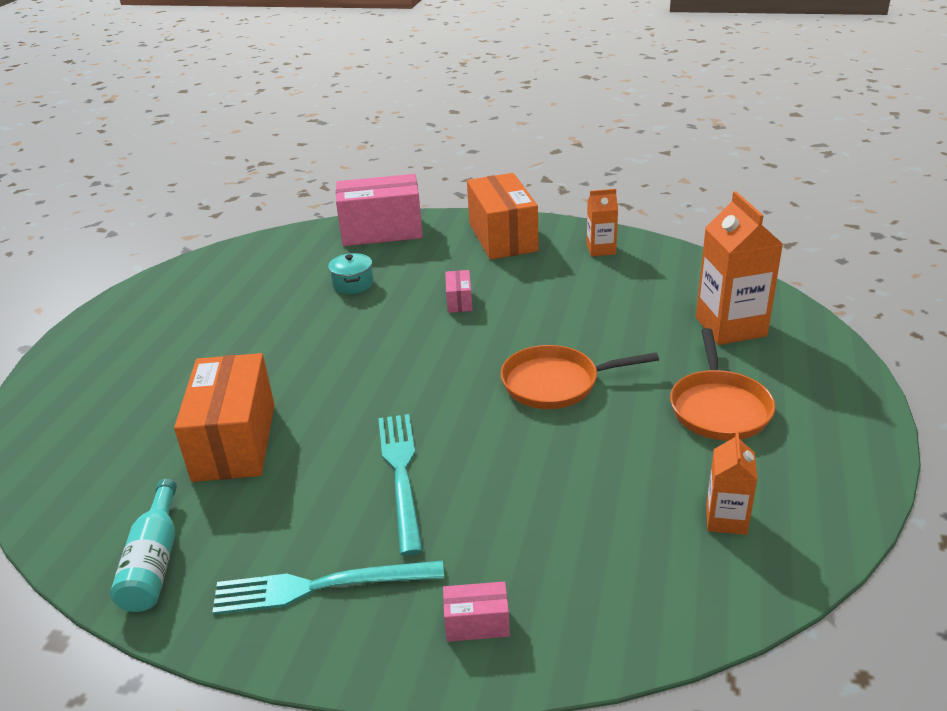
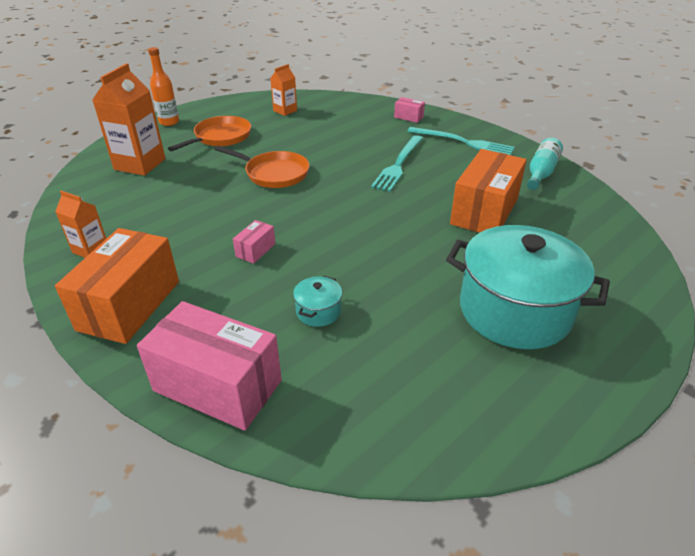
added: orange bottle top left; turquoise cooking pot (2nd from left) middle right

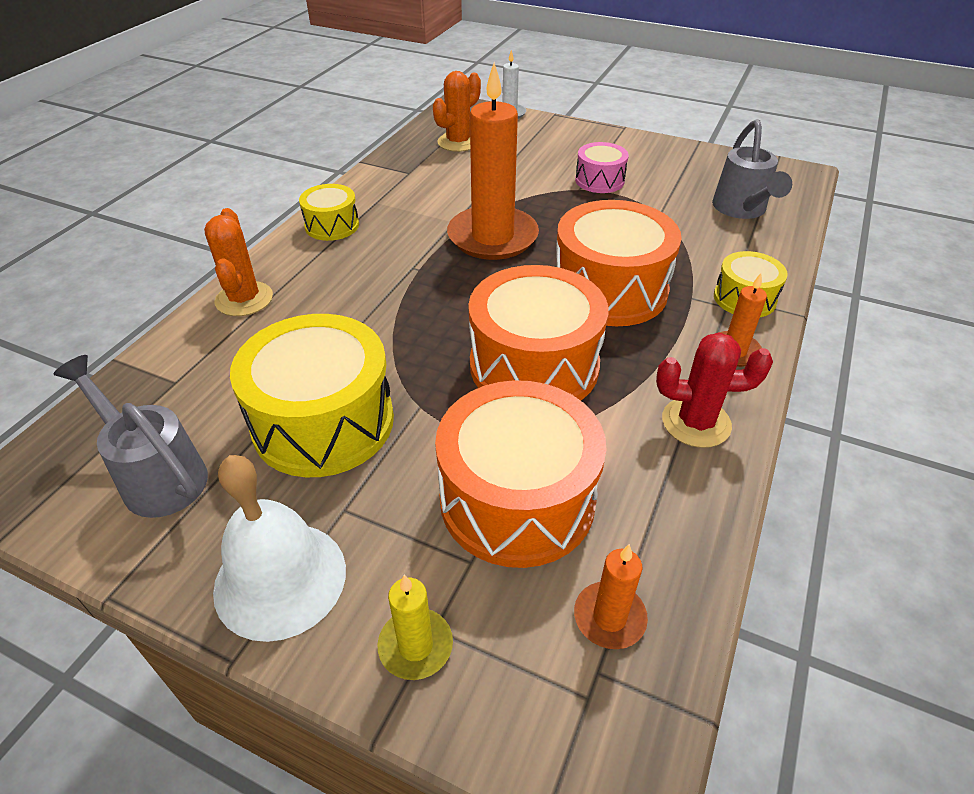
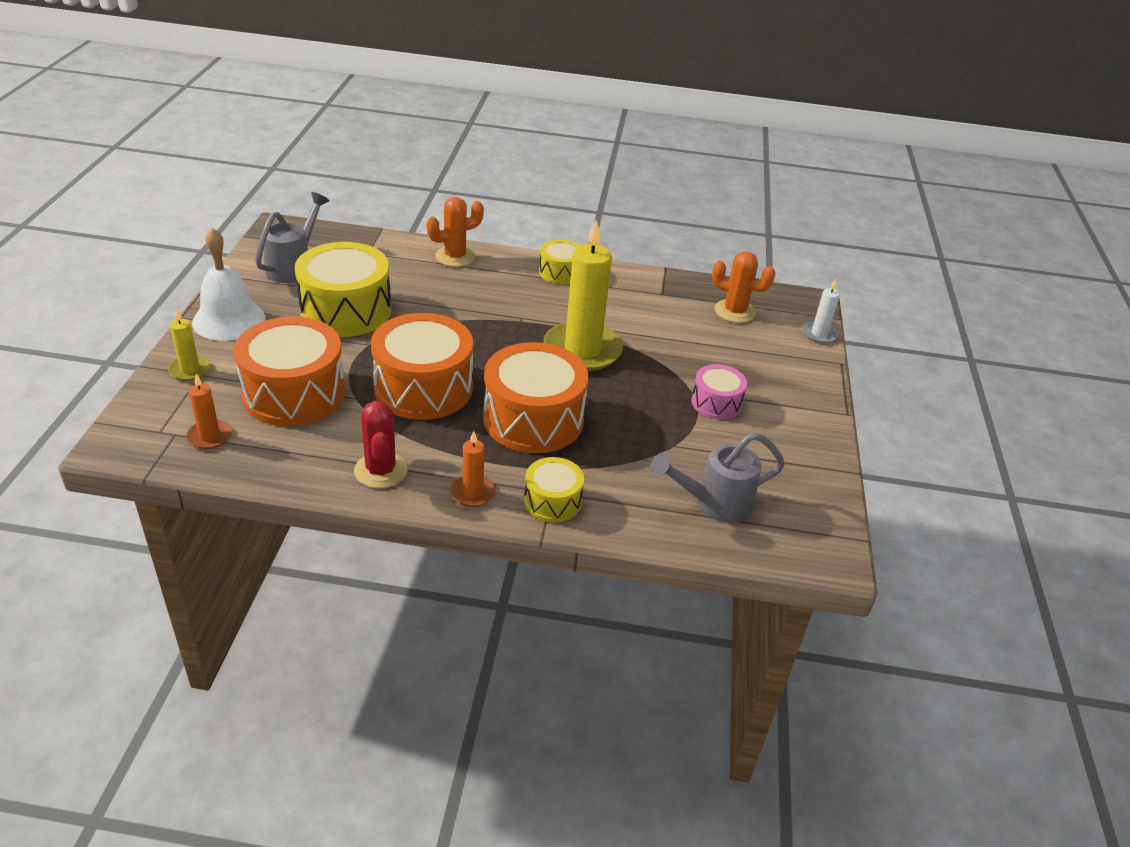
recoloured: orange candle (1st from left) top centre to yellow candle (2nd from left) centre

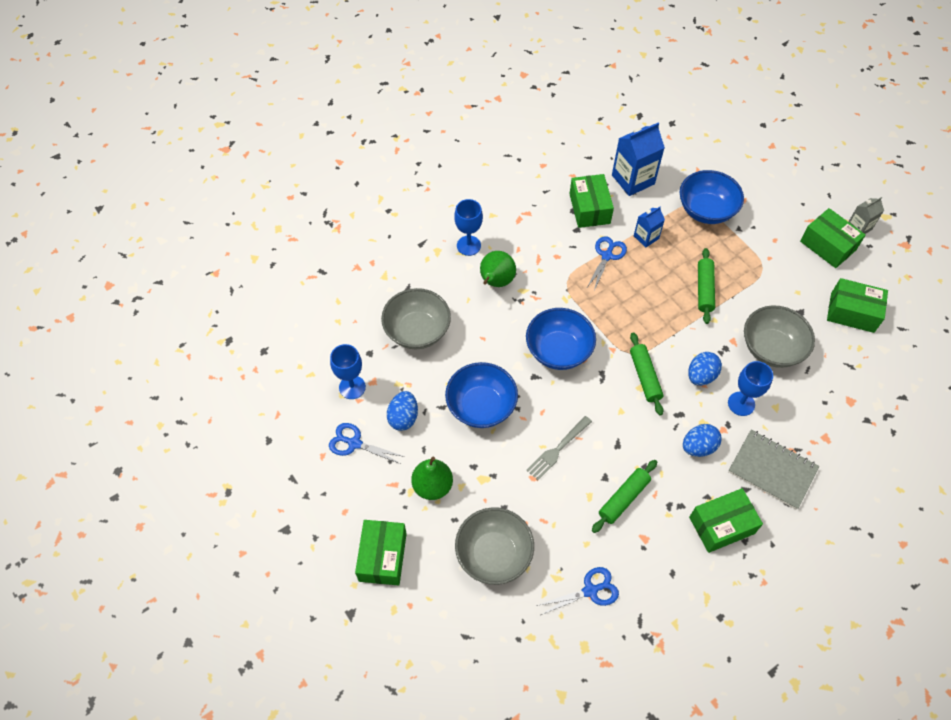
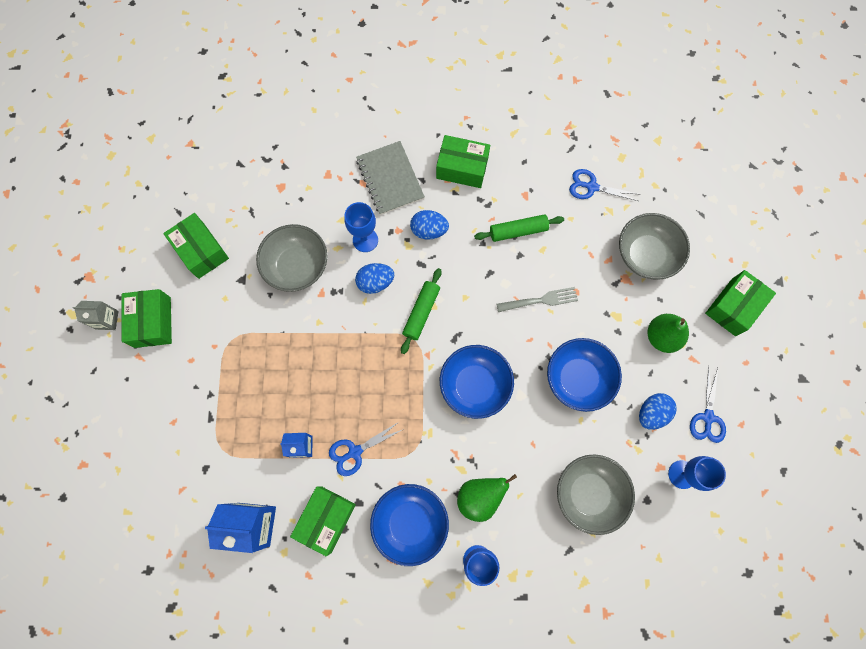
removed: emerald dough roller (3rd from left) middle right
moved: cobalt serving bowl (3rd from left in the first image) top right to cobalt serving bowl (1st from left) bottom centre
turned: cobalt scissors (1st from left in the first image) centre = middle right 45 degrees clockwise

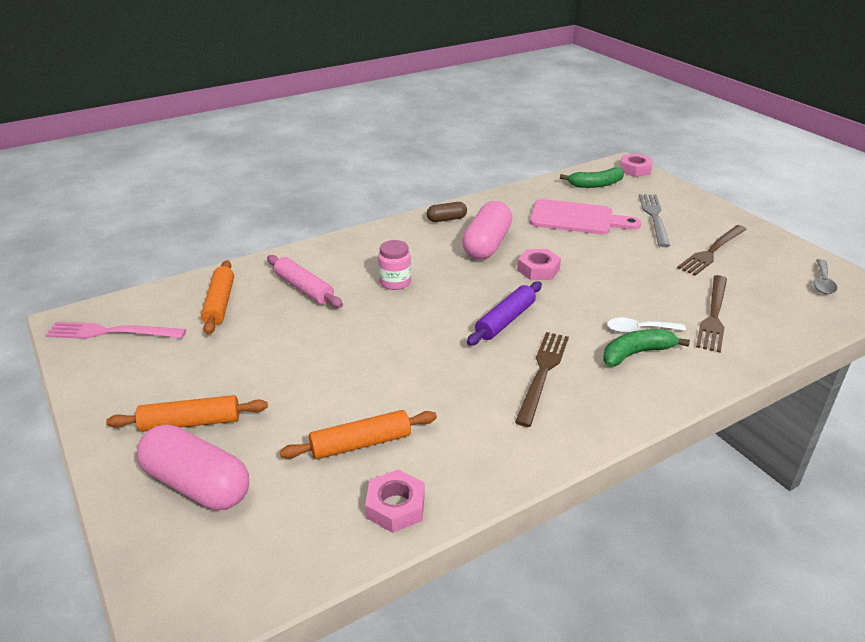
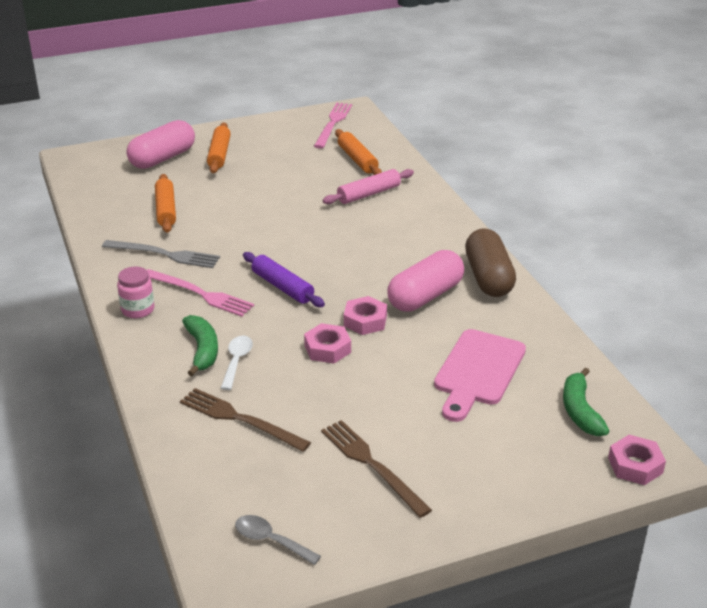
moved: rose-pink hexagon nut (1st from left) bottom centre to centre; rose-pink preserve jar centre to middle left; grey table fork middle right to middle left
recoloured: brown table fork (1st from left) centre to rose-pink table fork (1st from left) middle left
turned: orange dough roller (2nd from left in the first image) middle left = top centre 60 degrees clockwise; rose-pink capsule (2nd from left) centre = centre 75 degrees counterclockwise
resized: brown capsule top centre = middle right x1.94

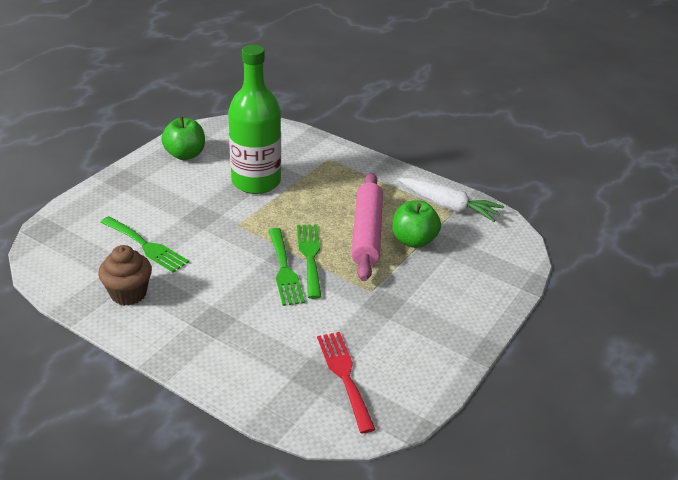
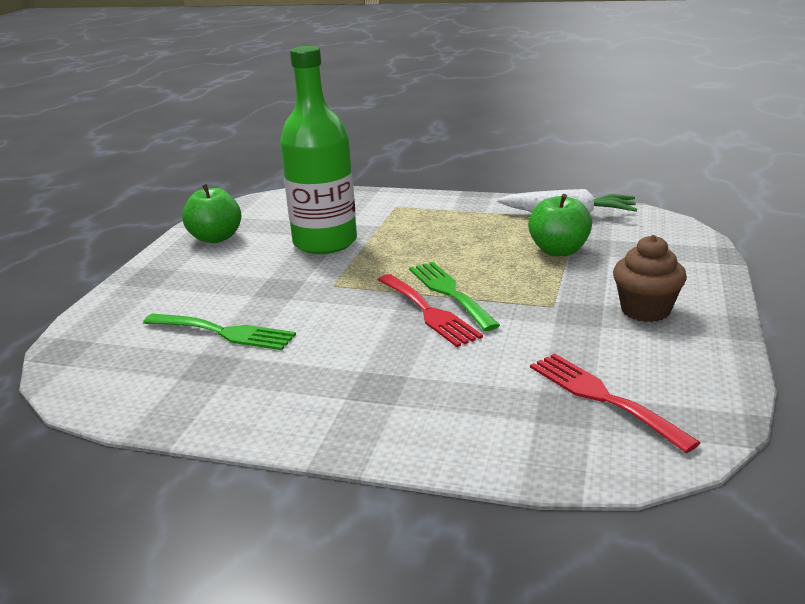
removed: rose-pink dough roller centre
moved: brown muffin middle left to middle right
recoloured: emerald table fork (2nd from left) centre to scarlet table fork (1st from left) centre

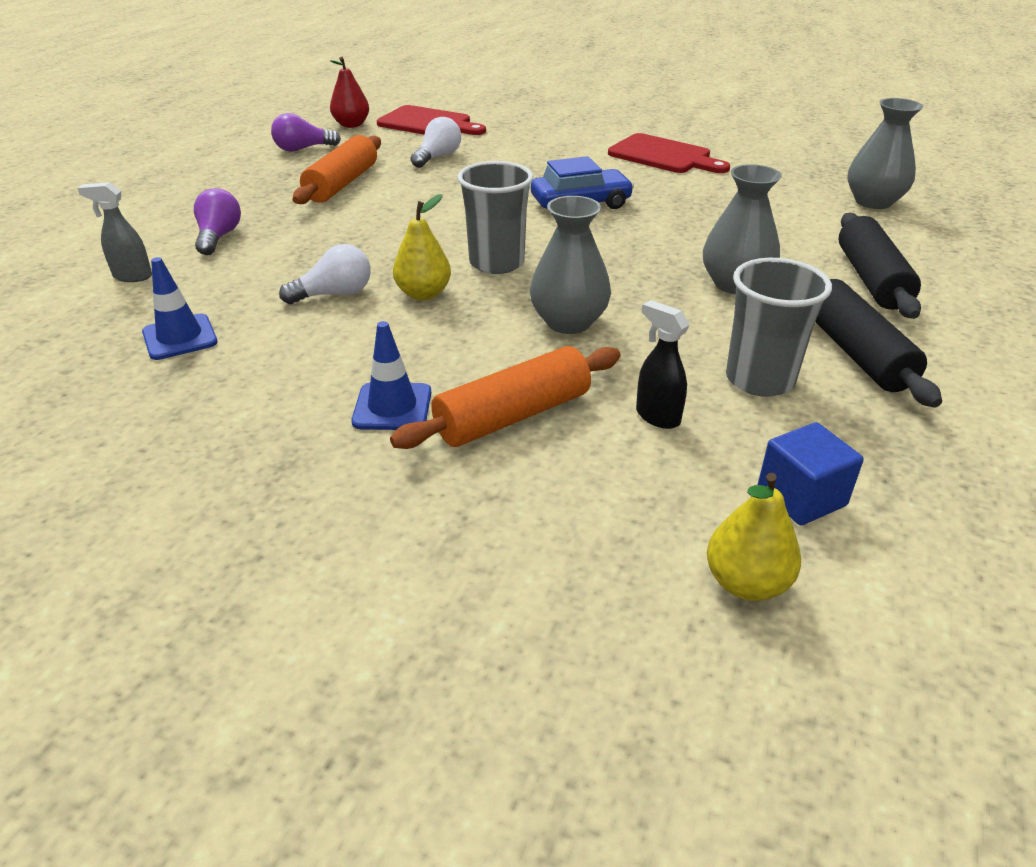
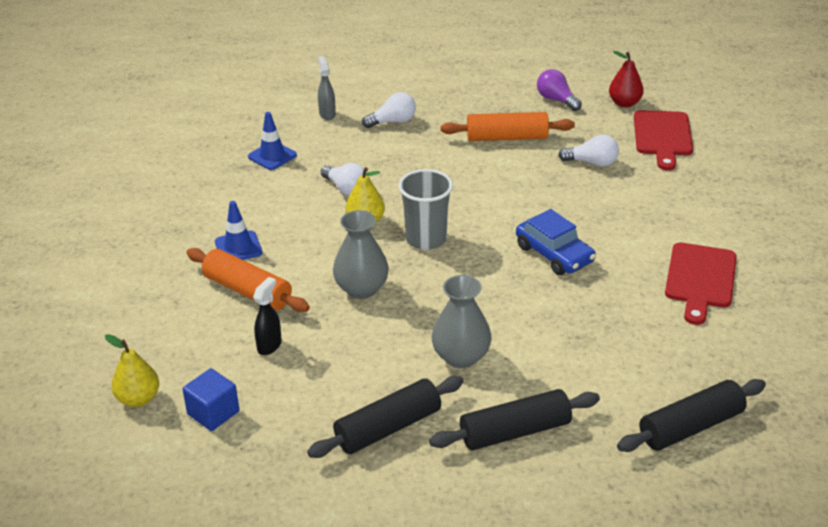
removed: grey cup (2nd from left) middle right
replaced: grey flower vase (3rd from left) top right to jet-black dough roller (3rd from left) bottom right
recoloured: violet bulb (1st from left) top left to pure white bulb (2nd from left) top centre

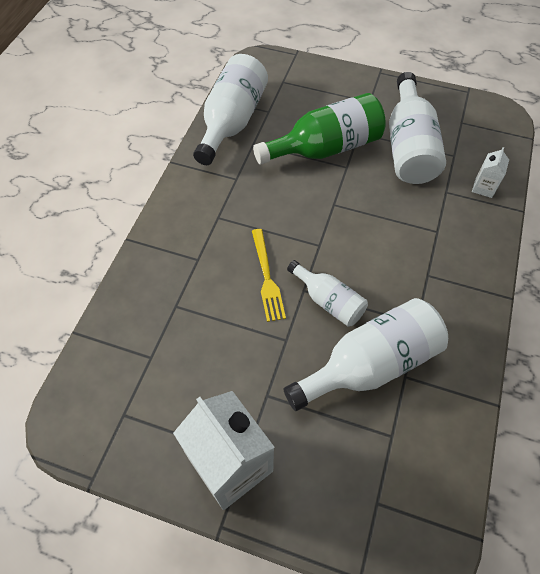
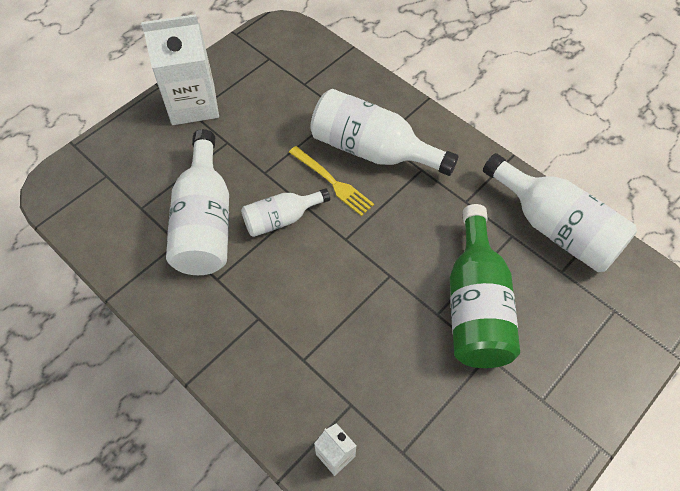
moved: pure white bottle (4th from left in the first image) top right to pure white bottle (3rd from left) top centre
turned: yellow table fork centre = centre 150 degrees counterclockwise

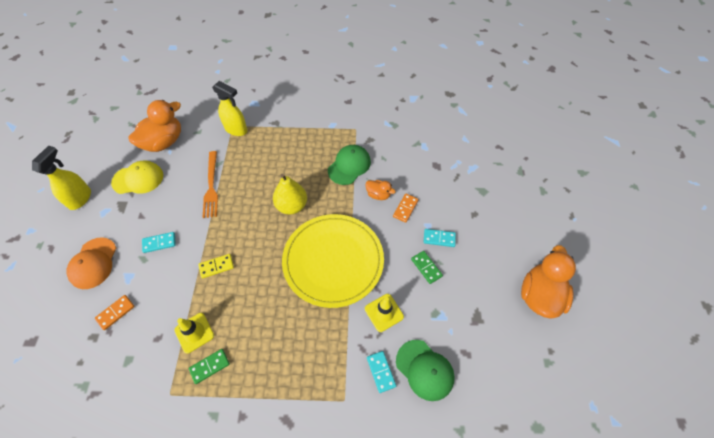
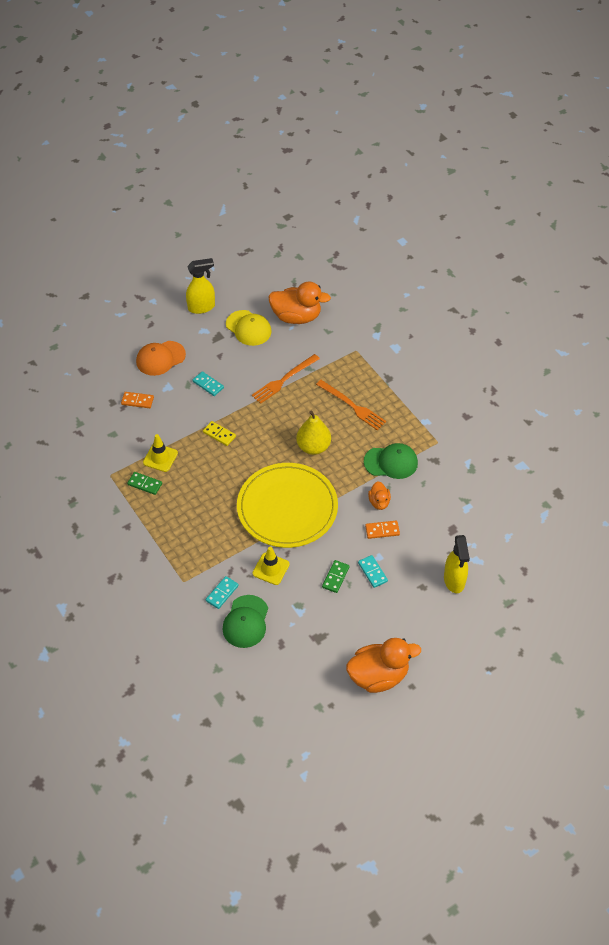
added: orange table fork (2nd from left) centre
moved: yellow spray cleaner (2nd from left) top left to middle right

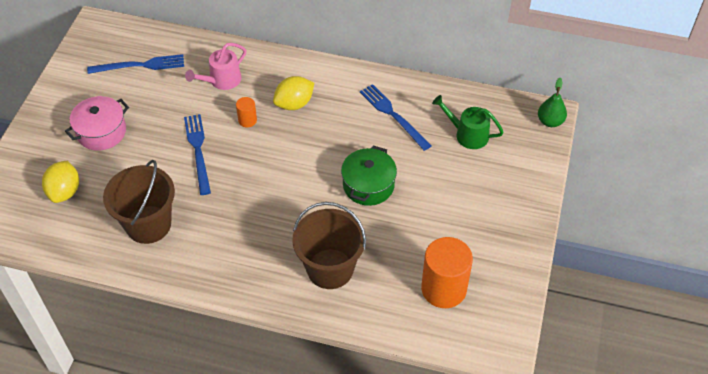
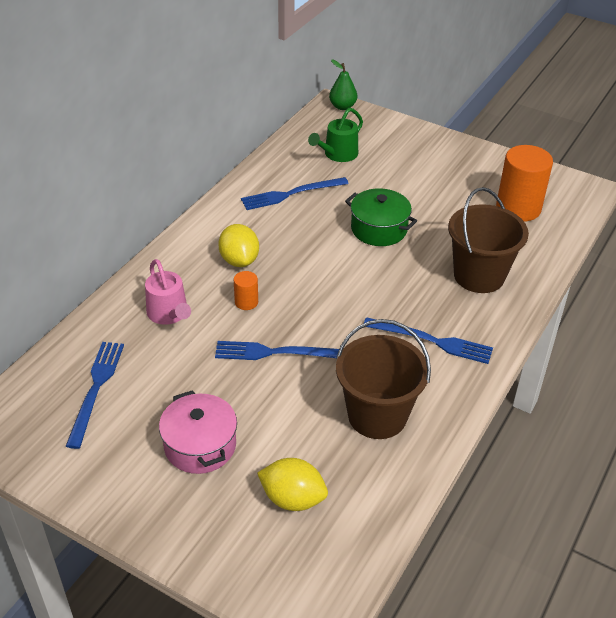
added: cobalt table fork (4th from left) middle right

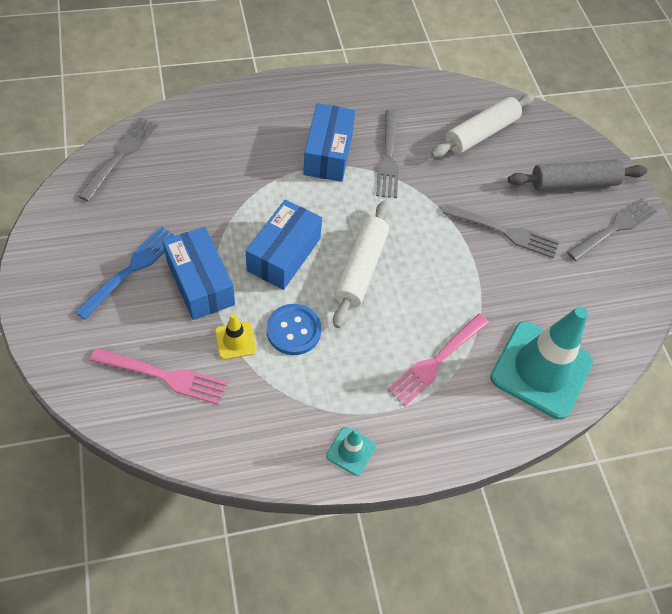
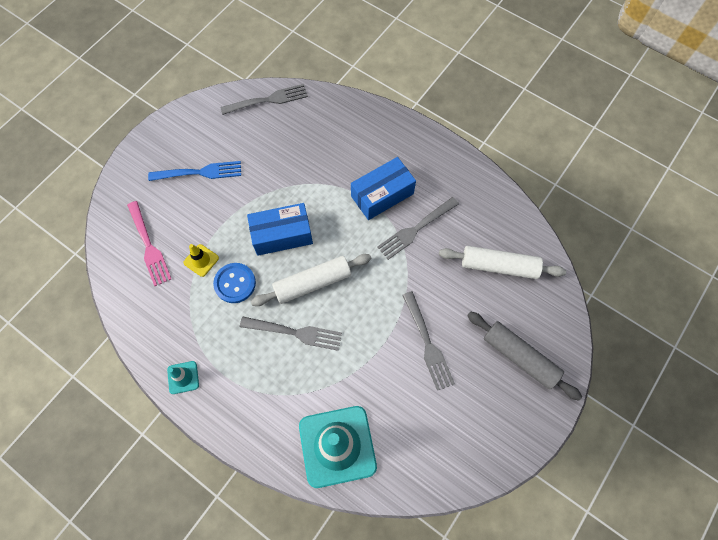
removed: cobalt parcel (1st from left) middle left; rose-pink table fork (2nd from left) centre
moved: grey table fork (4th from left in the first image) middle right to grey table fork (2nd from left) centre

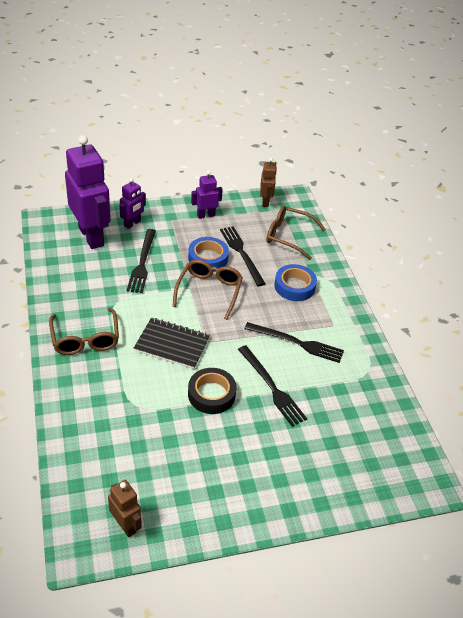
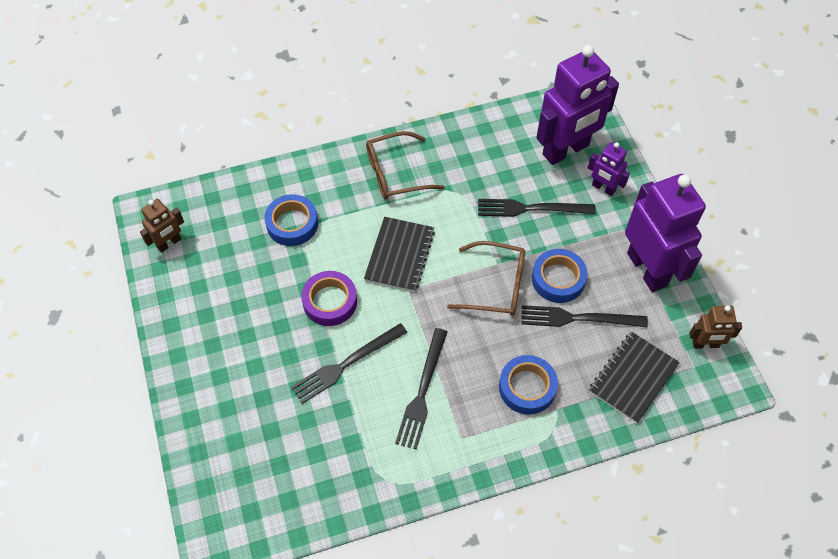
added: cobalt tape (1st from left) centre
replaced: brown glasses (3rd from left) centre to jet-black notebook (2nd from left) bottom right
recoloured: jet-black tape centre to violet tape centre
turned: jet-black table fork (2nd from left in the first image) centre = middle right 150 degrees counterclockwise
resized: violet robot (3rd from left) top centre = middle right x2.06

